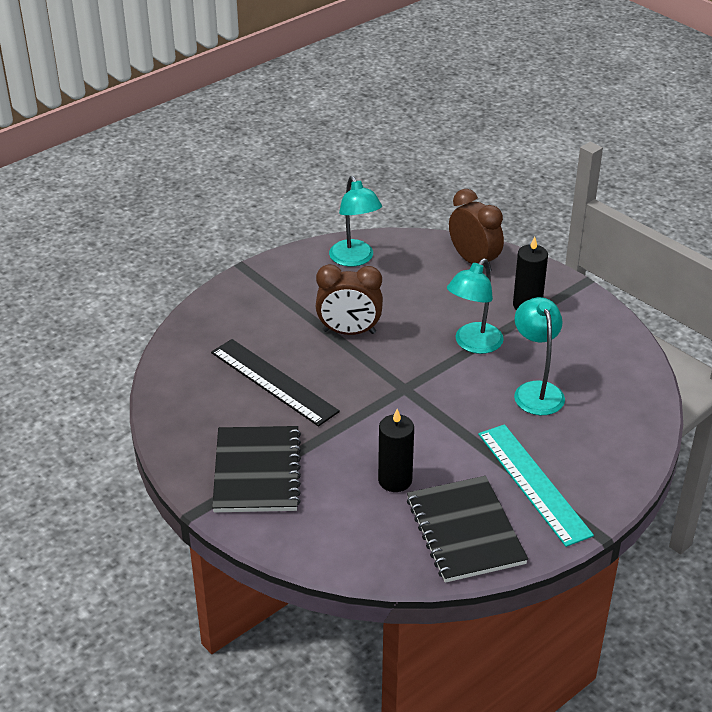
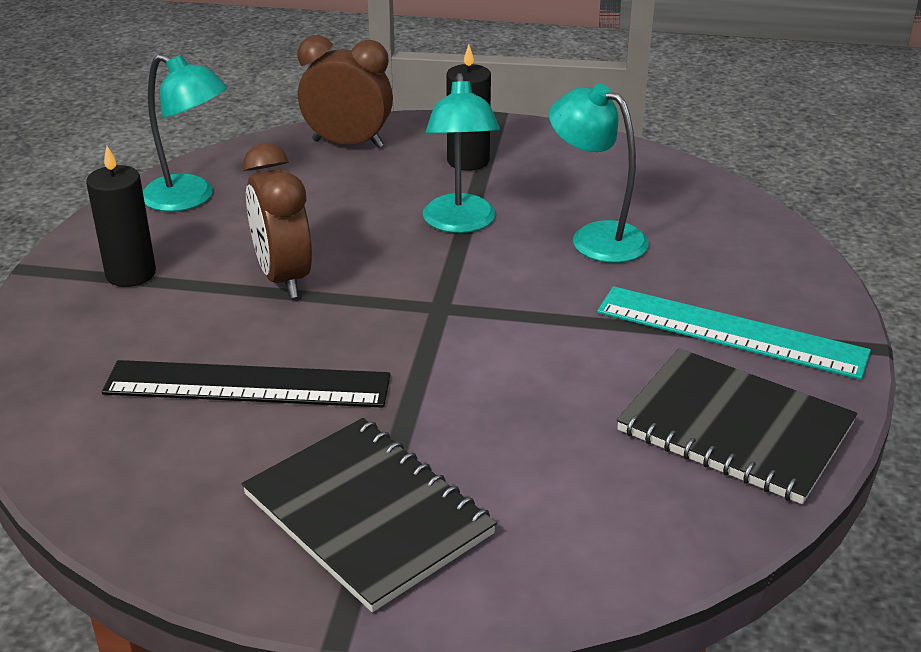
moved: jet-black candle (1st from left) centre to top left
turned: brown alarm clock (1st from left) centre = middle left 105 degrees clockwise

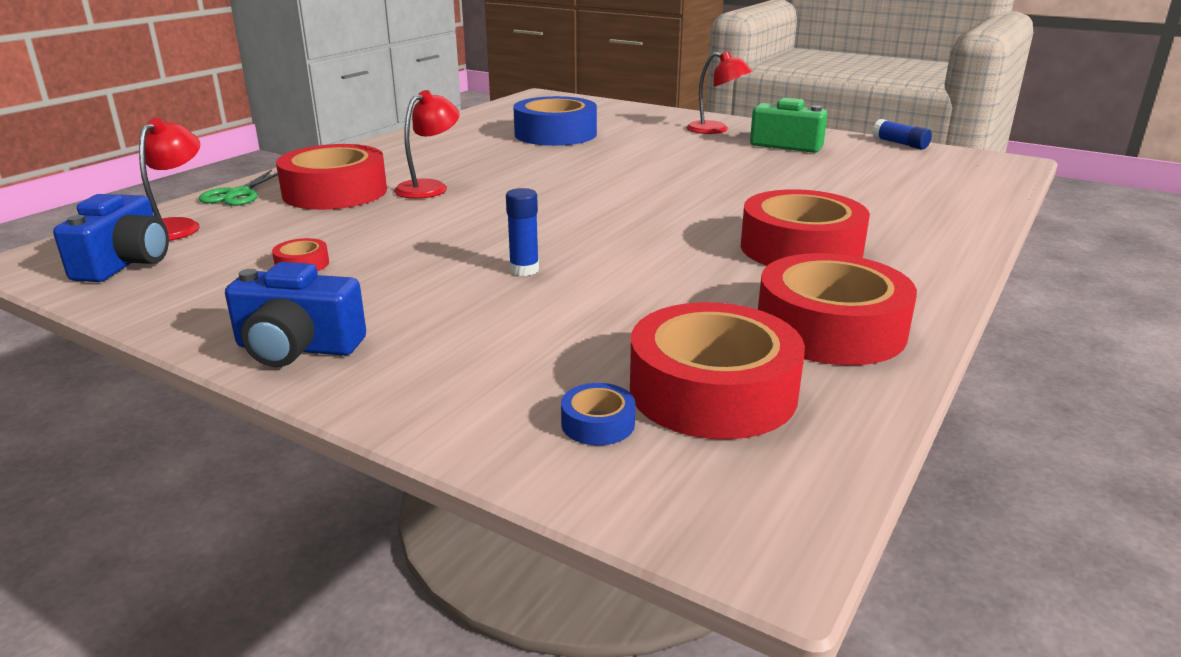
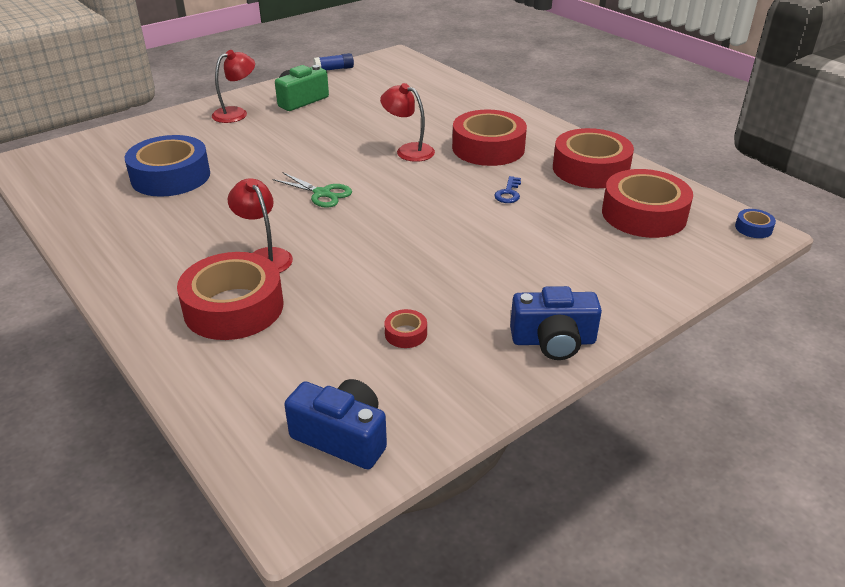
removed: cobalt glue (1st from left) centre
added: cobalt door key top centre
moved: scarlet lamp (1st from left in the first image) top left to scarlet lamp (3rd from left) top centre; emerald scissors top left to top centre; cobalt tape (2nd from left) centre to middle right
turned: cobalt camera (2nd from left) middle left = centre 60 degrees clockwise

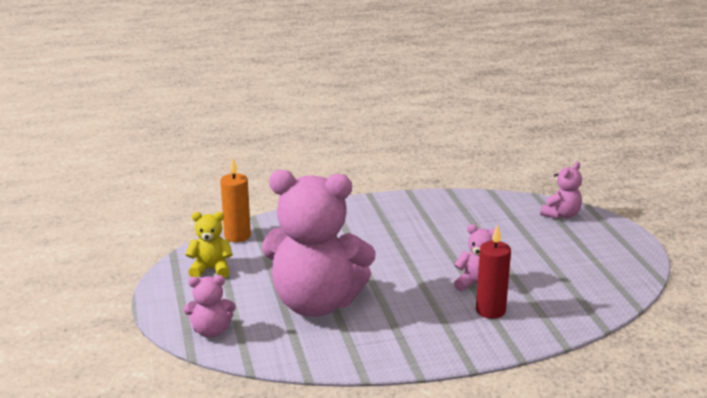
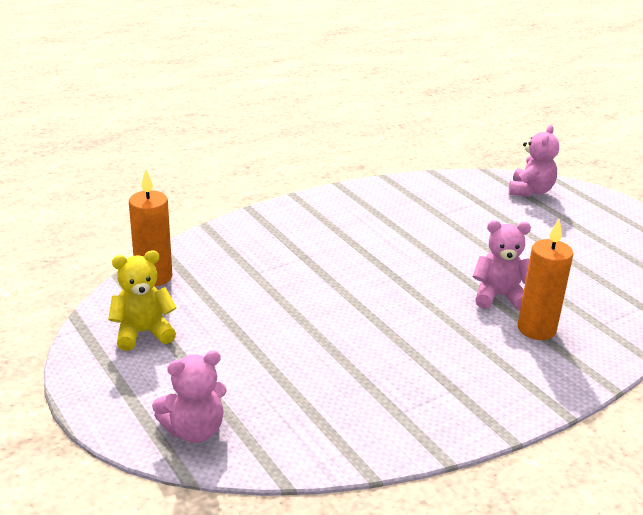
removed: rose-pink teddy bear (2nd from left) centre
recoloured: scarlet candle bottom right to orange candle (2nd from left) middle right

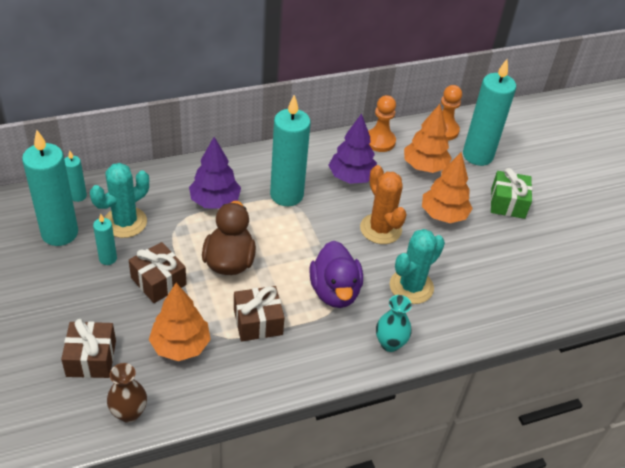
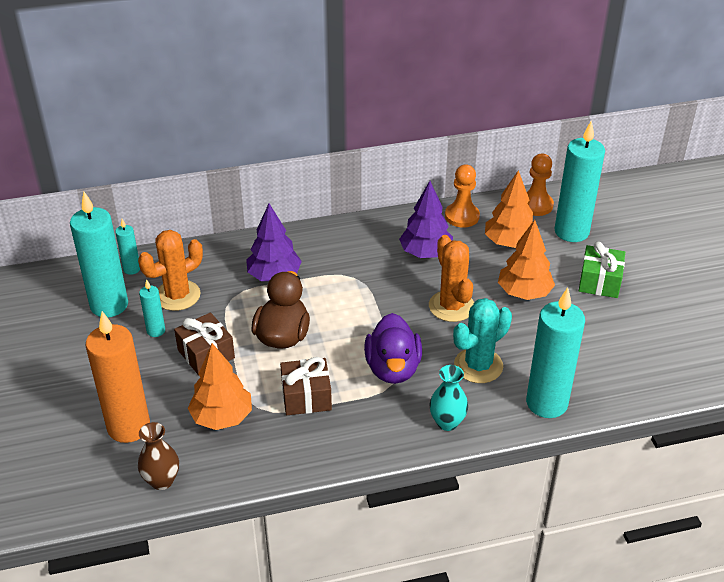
moved: turquoise candle (4th from left) top centre to middle right
replaced: brown wrapped gift (1st from left) bottom left to orange candle middle left
recoloured: turquoise cactus (1st from left) middle left to orange cactus (1st from left) middle left

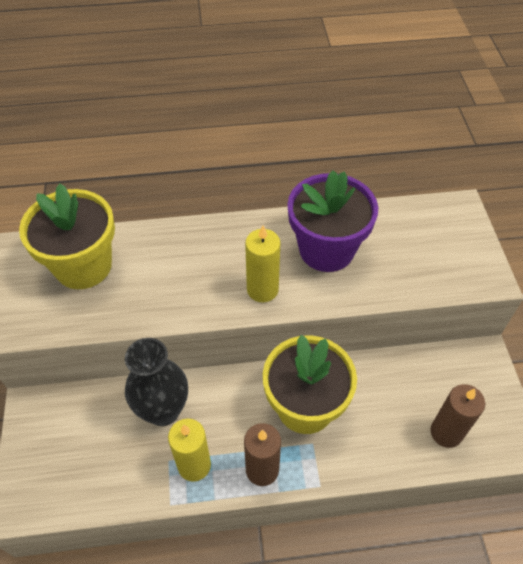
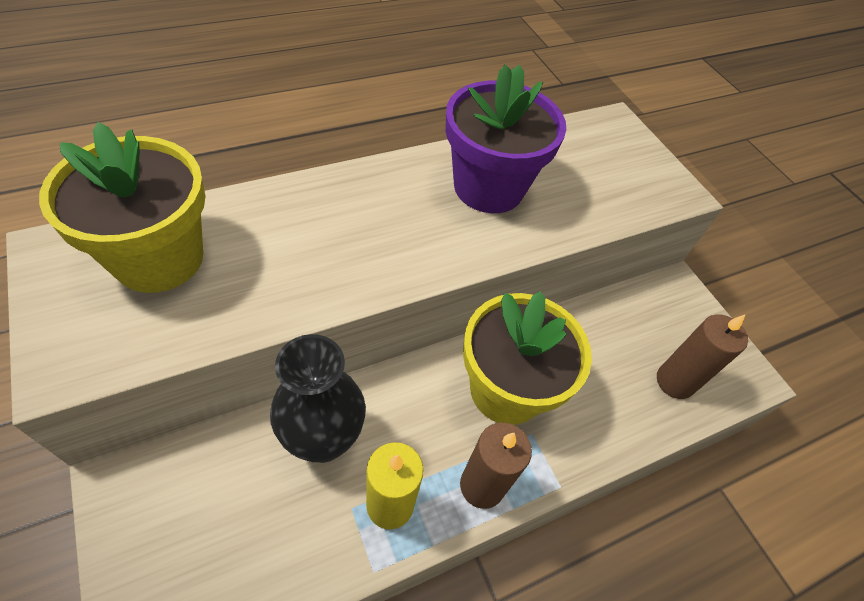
removed: yellow candle (2nd from left) centre

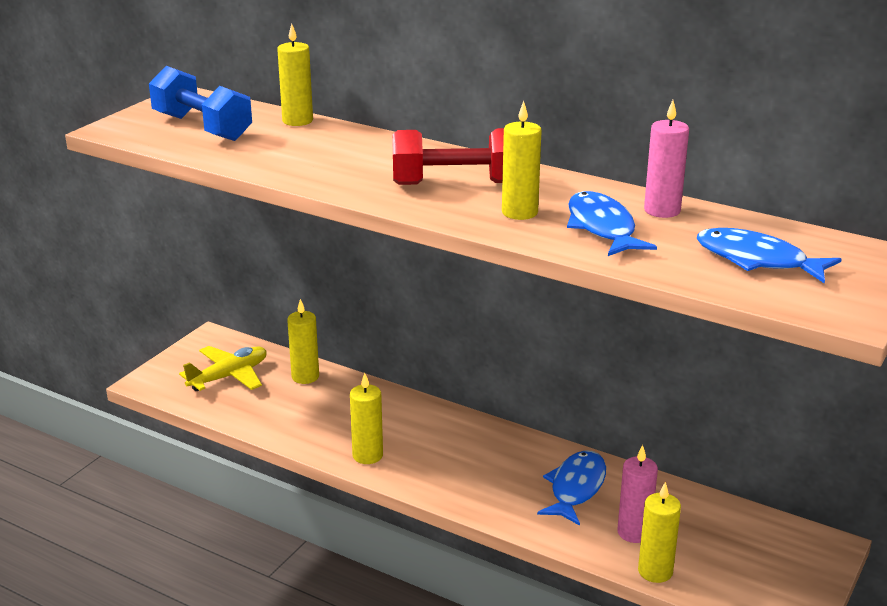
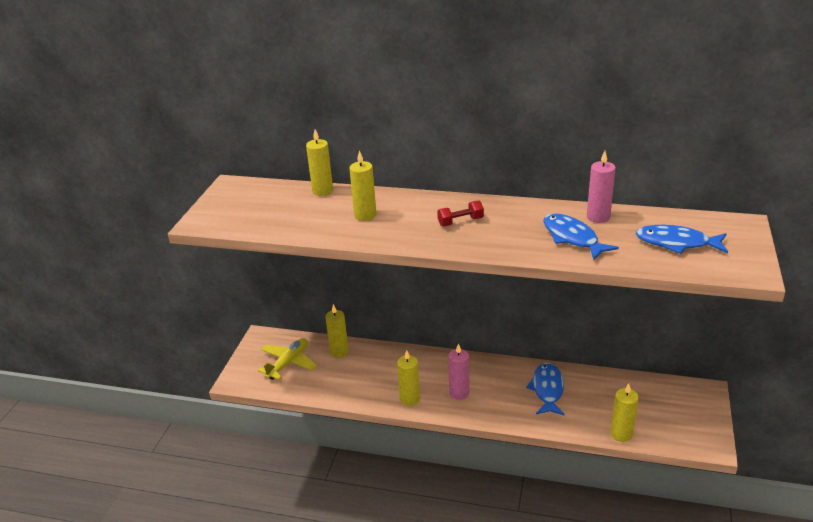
removed: cobalt free weight top left
moved: yellow candle (4th from left in the first image) top centre to yellow candle (3rd from left) centre; rose-pink candle (1st from left) bottom right to bottom centre
resized: scarlet free weight top centre = centre x0.52

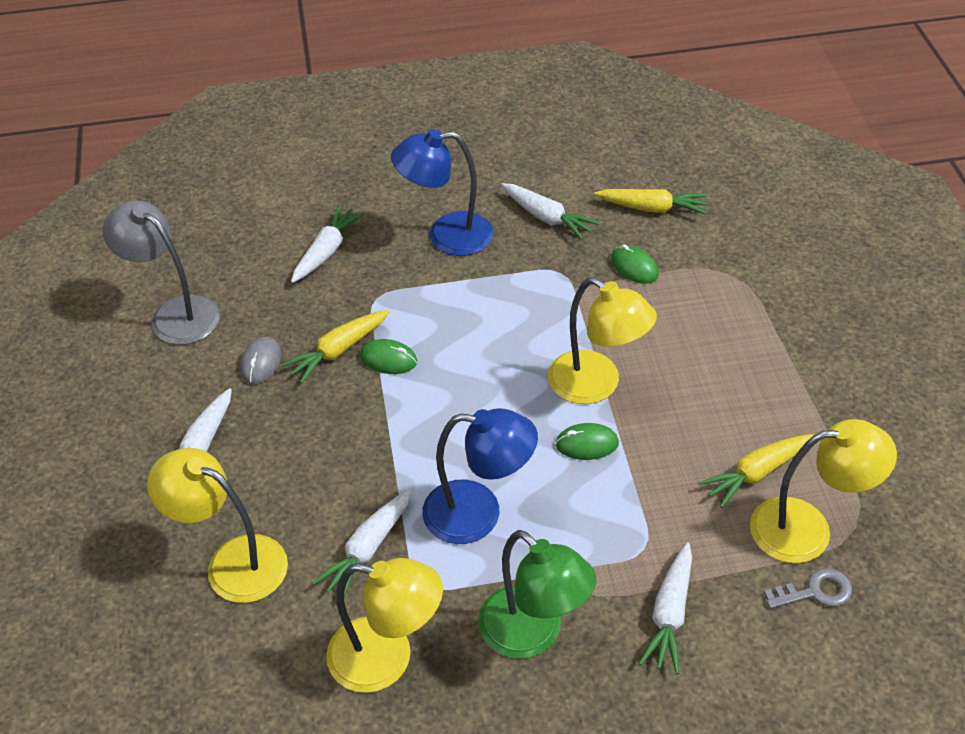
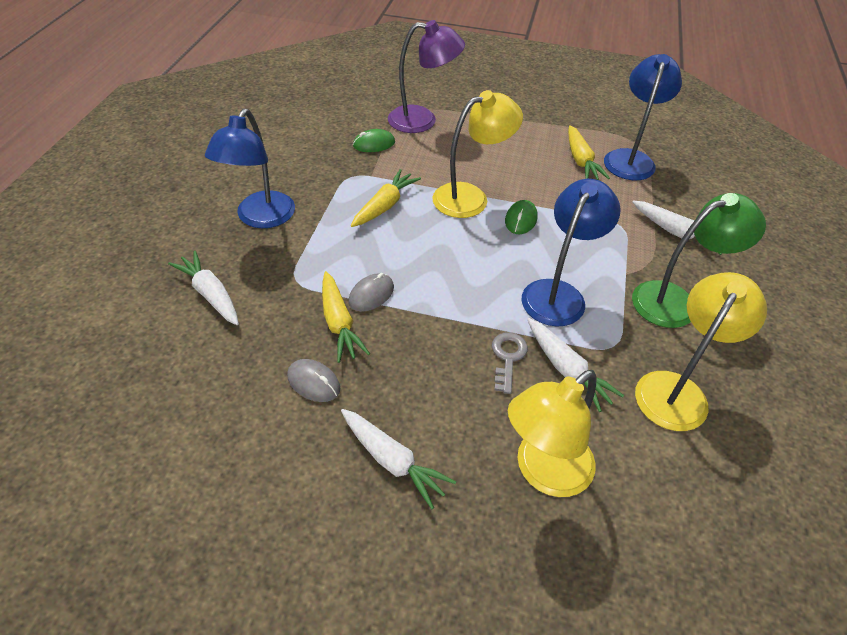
removed: grey lamp middle left; pure white root vegetable (4th from left) top centre
added: violet lamp top centre
moved: yellow root vegetable (2nd from left) top right to top centre; grey door key bottom right to centre
recoloured: emerald PC mouse (1st from left) centre to grey PC mouse (2nd from left) centre; yellow lamp (4th from left) bottom right to cobalt lamp (3rd from left) top right

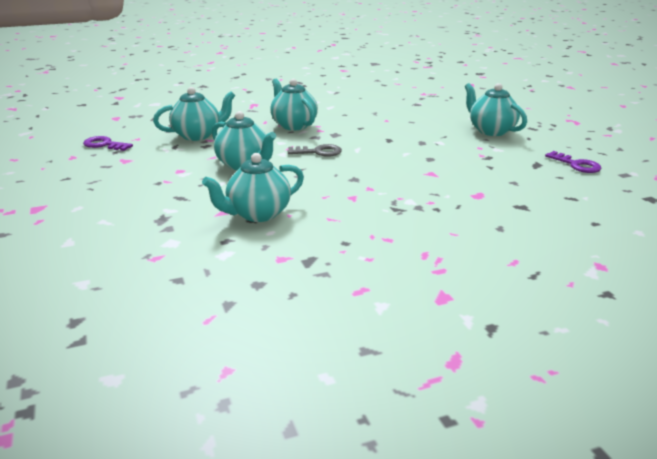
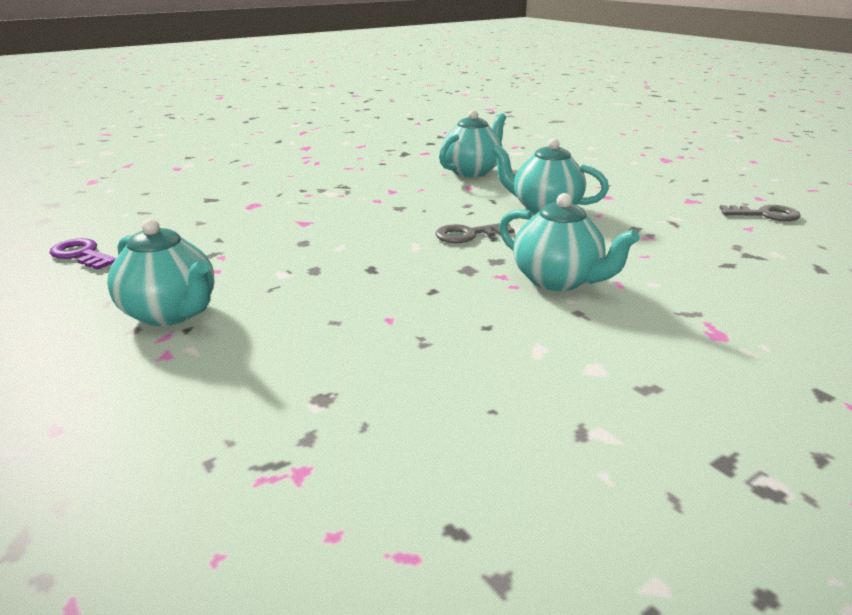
removed: turquoise teapot (1st from left) top left
recoloured: violet door key (1st from left) top left to grey door key (2nd from left) middle right

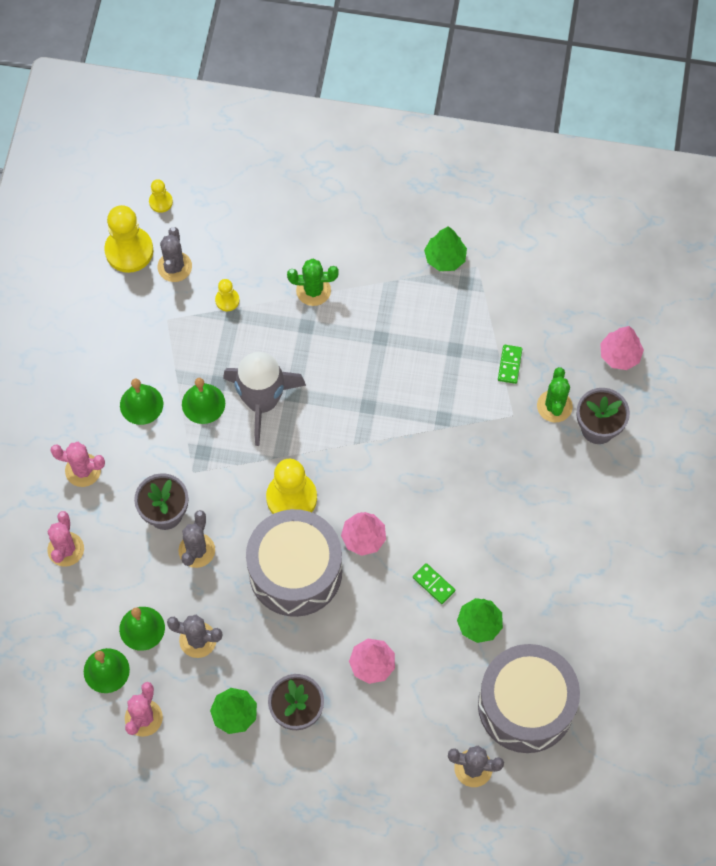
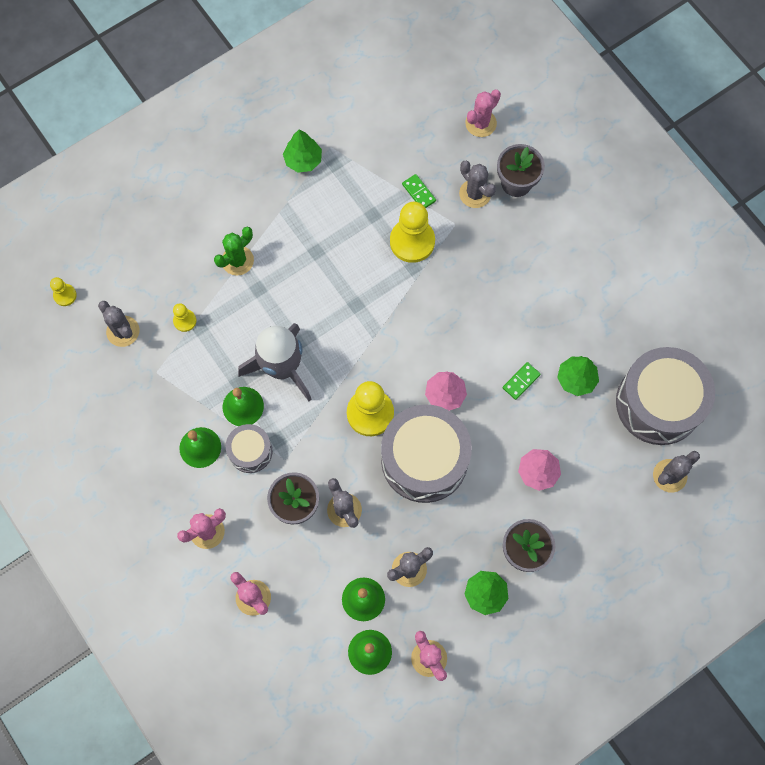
added: grey snare drum (1st from left) middle left
moved: yellow pawn (1st from left in the first image) top left to yellow pawn (4th from left) top centre
replaced: rose-pink tree (3rd from left) middle right to rose-pink cactus (4th from left) top centre
recoloured: emerald cactus (2nd from left) middle right to grey cactus (4th from left) top centre
turned: emerald domino tile (1st from left in the first image) bottom centre = middle right 45 degrees counterclockwise

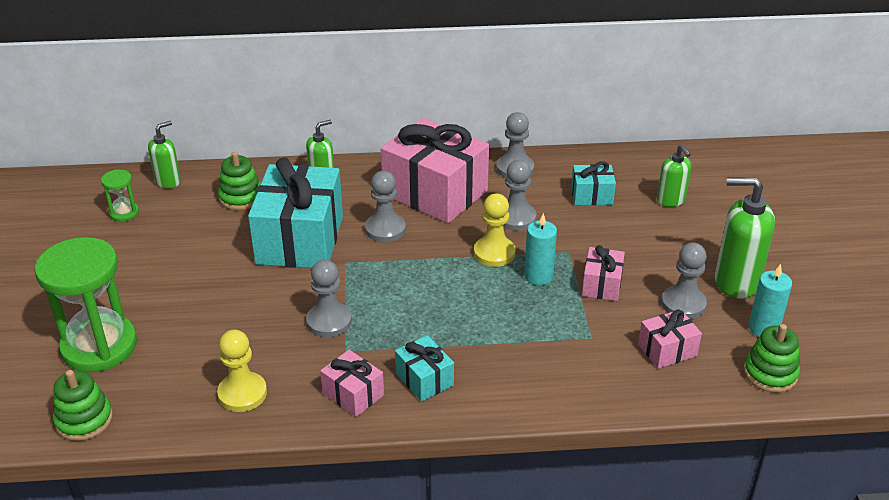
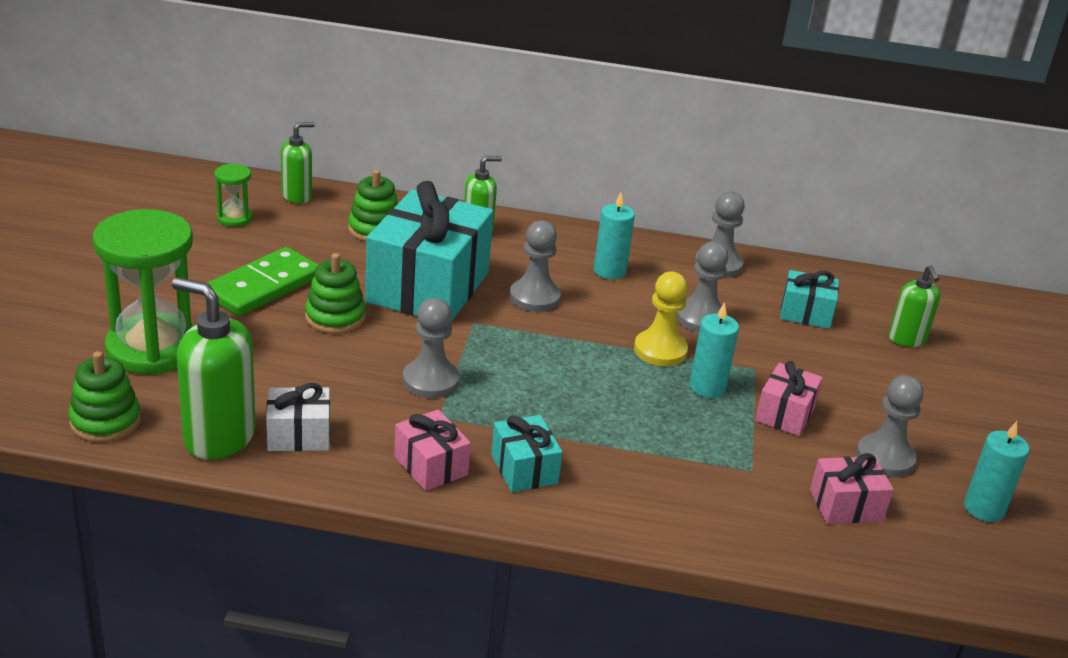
added: emerald domino tile middle left
moved: emerald soap pump (4th from left in the first image) middle right to emerald soap pump (1st from left) middle left; emerald stacking toy (3rd from left in the first image) bottom right to emerald stacking toy (2nd from left) middle left
replaced: yellow pawn (1st from left) bottom left to pure white wrapped gift middle left; rose-pink wrapped gift (2nd from left) centre to turquoise candle (1st from left) centre

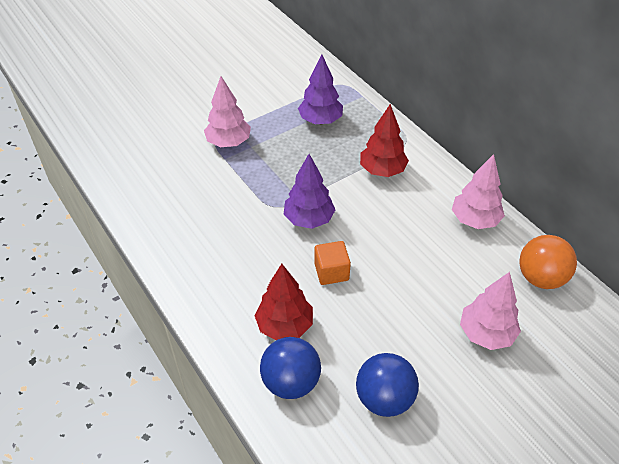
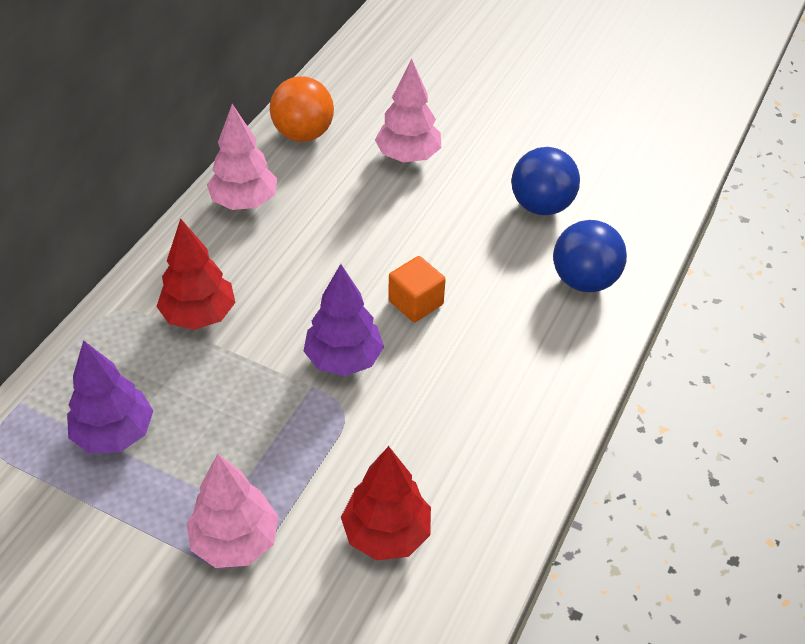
moved: scarlet tree (1st from left in the first image) centre to scarlet tree (2nd from left) bottom centre

